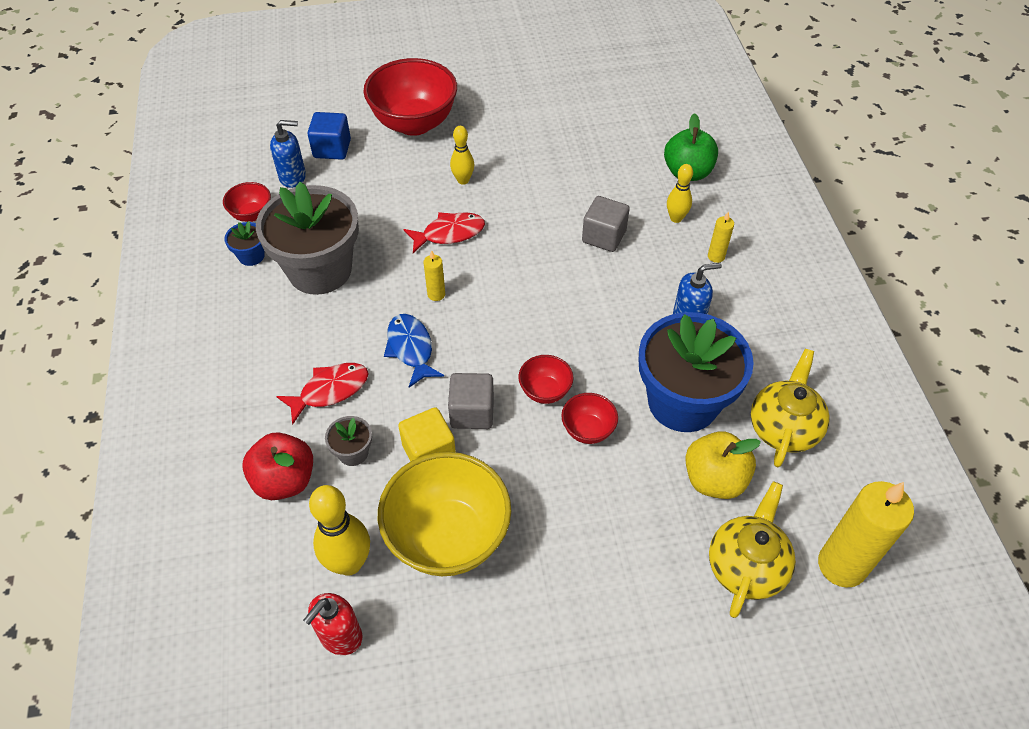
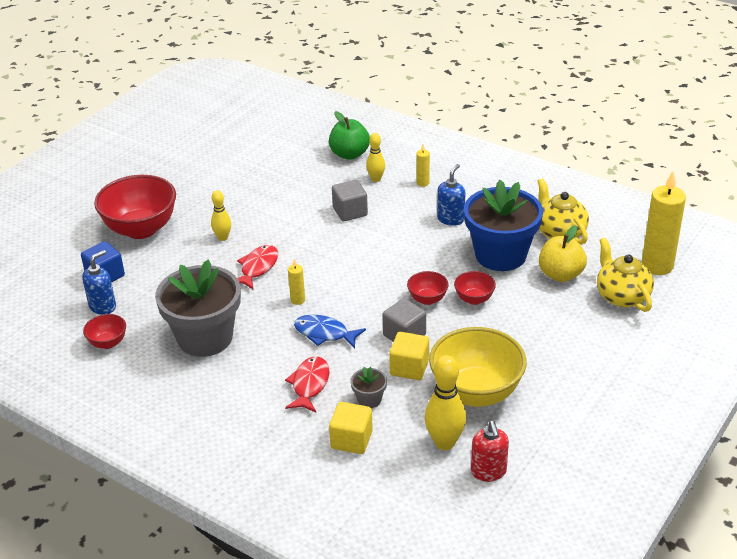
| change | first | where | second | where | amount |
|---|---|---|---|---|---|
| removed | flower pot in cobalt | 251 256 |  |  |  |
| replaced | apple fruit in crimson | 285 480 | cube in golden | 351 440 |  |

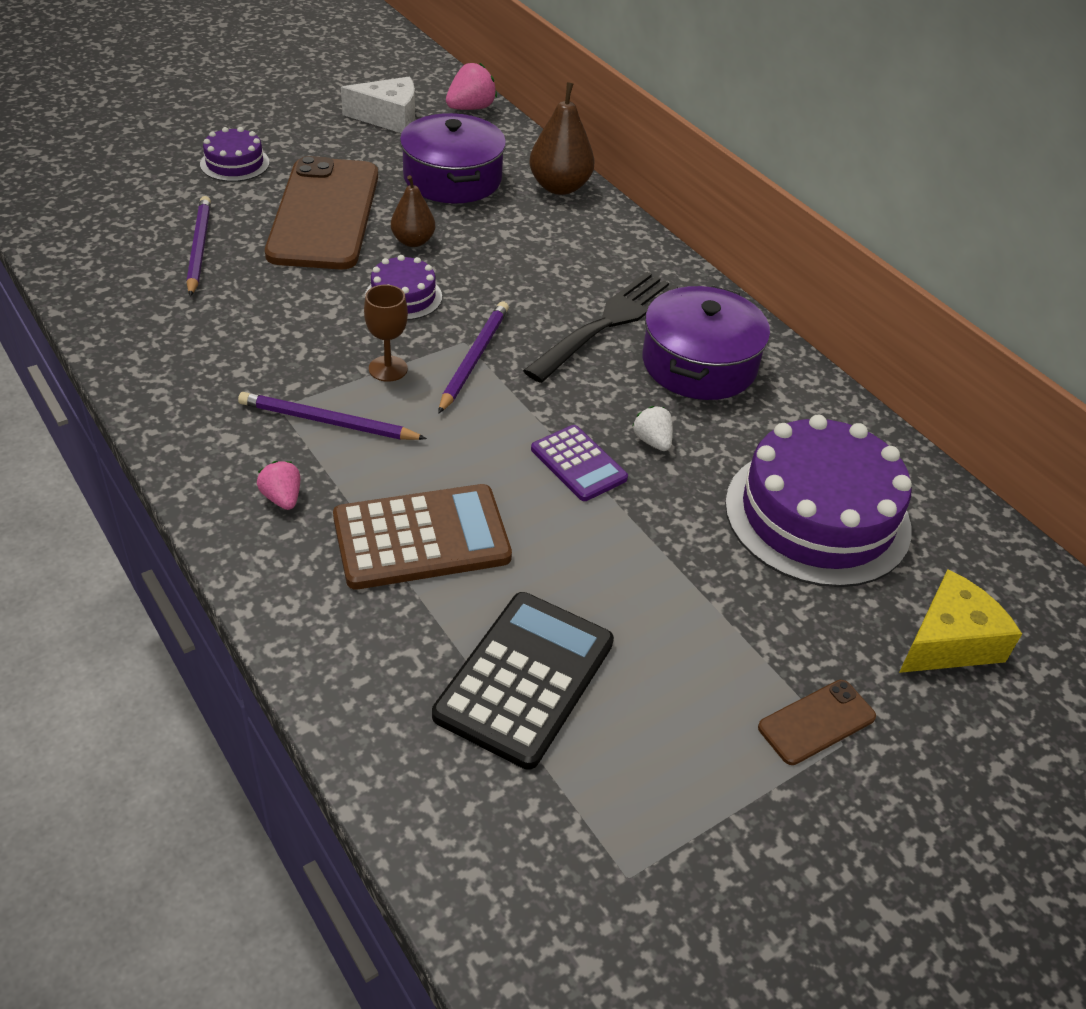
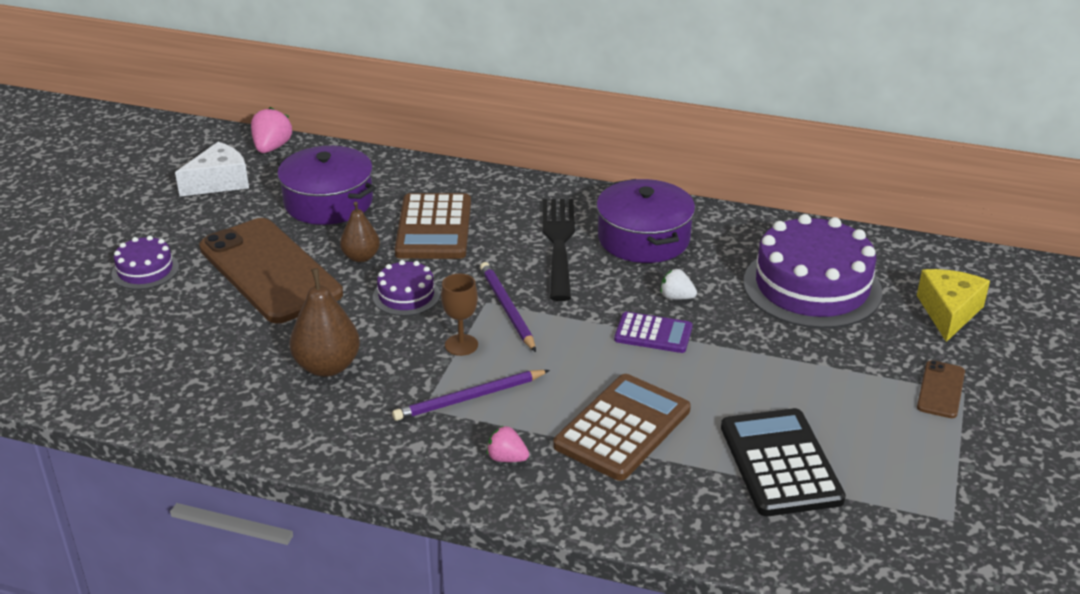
| change | first | where | second | where | amount |
|---|---|---|---|---|---|
| moved | pear in brown | 559 187 |  | 327 366 |  |
| removed | wooden pencil in purple | 199 248 |  |  |  |
| added |  |  | pocket calculator in brown | 434 228 |  |

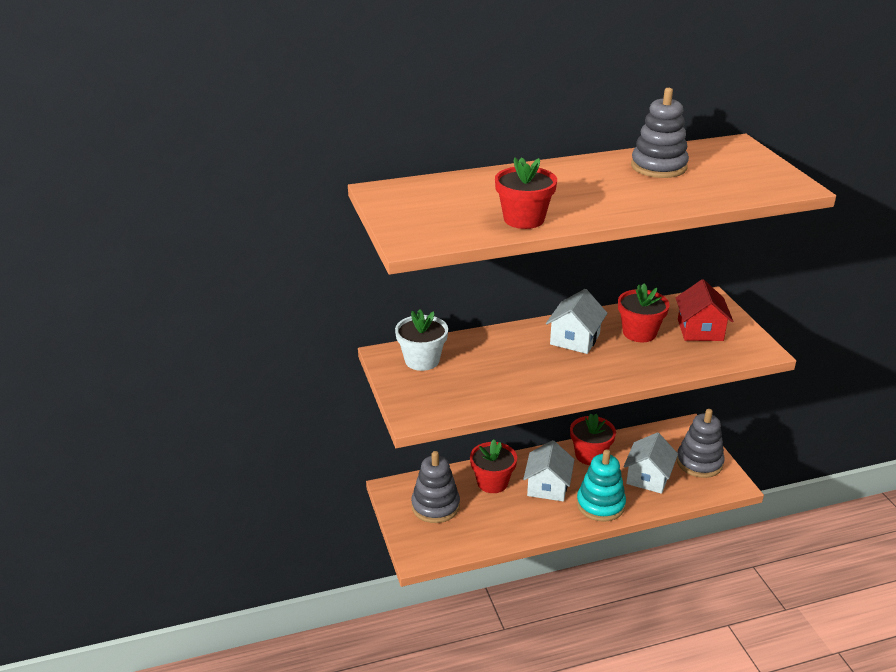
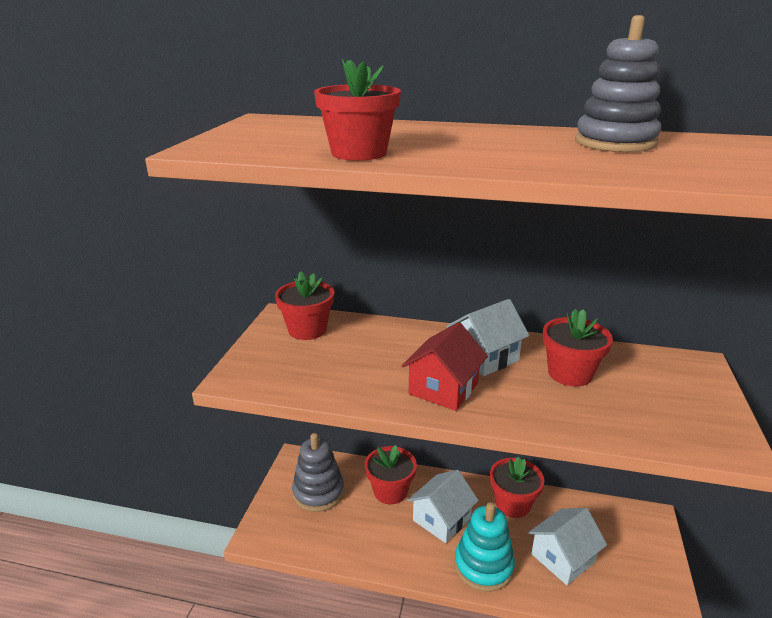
| change | first | where | second | where | amount |
|---|---|---|---|---|---|
| moved | toy house in crimson | 700 330 |  | 443 389 |  |
| recoloured | flower pot in white | 422 360 | flower pot in crimson | 307 330 |  |
| removed | ring stacker in grey | 699 462 |  |  |  |

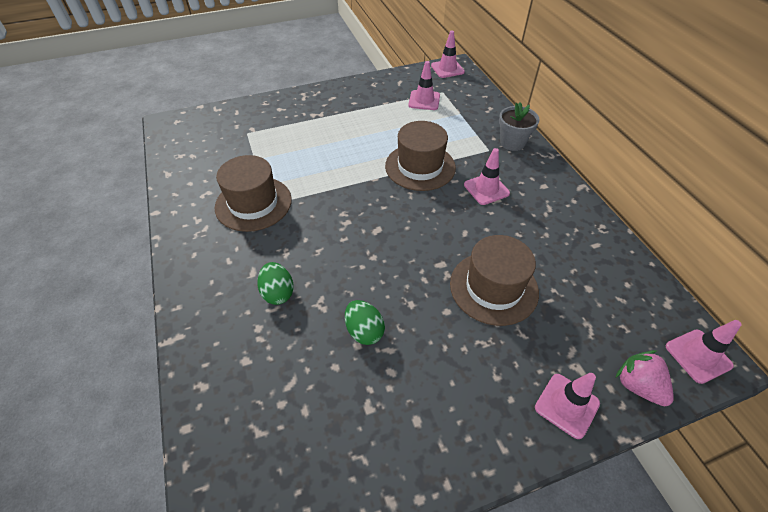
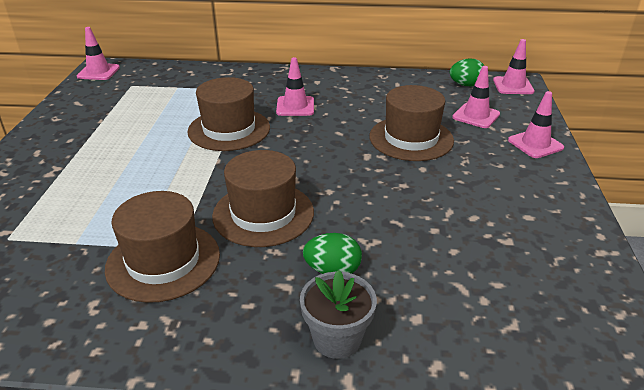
| change | first | where | second | where | amount |
|---|---|---|---|---|---|
| moved | safety cone in pink | 424 100 |  | 476 116 |  |
| moved | flower pot in grey | 512 142 |  | 337 339 |  |
| moved | egg shape in green | 364 331 |  | 466 85 |  |
| removed | strawberry in pink | 638 385 |  |  |  |
| added |  |  | hat in brown | 263 214 |  |

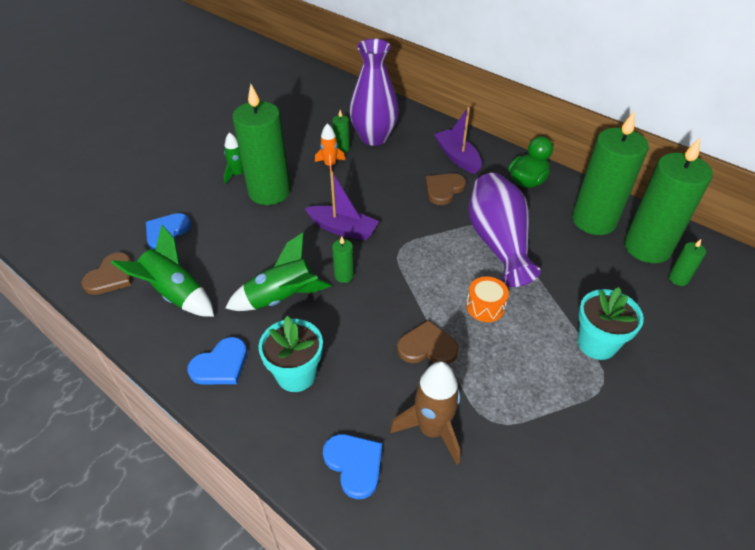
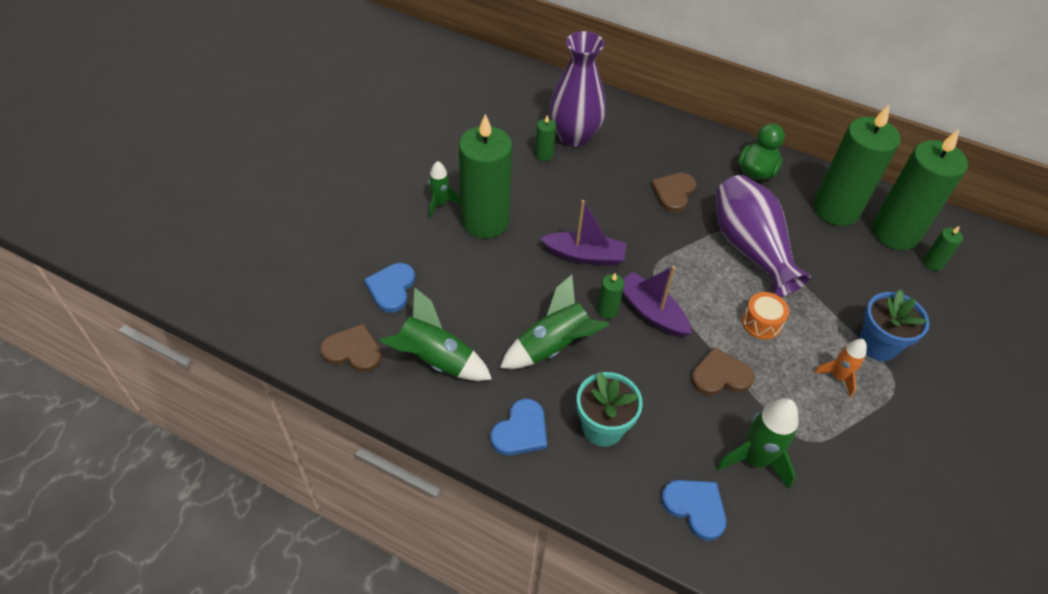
| change | first | where | second | where | amount |
|---|---|---|---|---|---|
| moved | toy boat in purple | 457 157 |  | 651 312 |  |
| moved | rocket in bright orange | 330 165 |  | 838 377 |  |
| turned | love heart in brown | 111 276 |  | 353 350 | 90 degrees counterclockwise |
| recoloured | flower pot in turquoise | 596 344 | flower pot in cobalt | 877 345 |  |
| recoloured | rocket in brown | 432 429 | rocket in green | 755 459 |  |

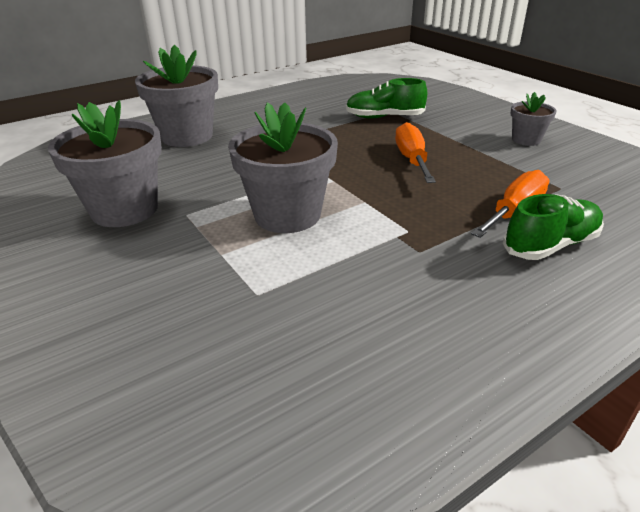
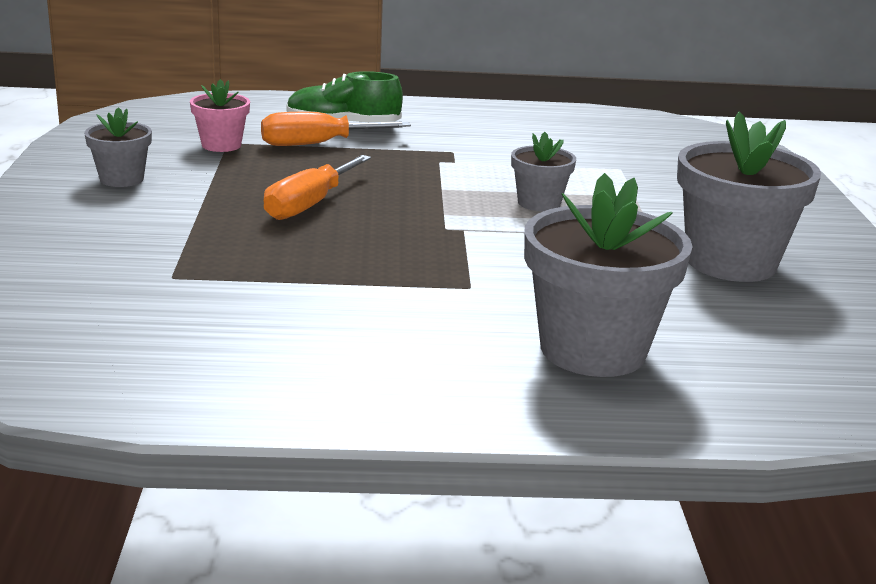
| change | first | where | second | where | amount |
|---|---|---|---|---|---|
| removed | lace-up shoe in green | 384 117 |  |  |  |
| resized | flower pot in grey | 287 215 |  | 539 203 | x0.53 |
| added |  |  | flower pot in pink | 221 145 |  |

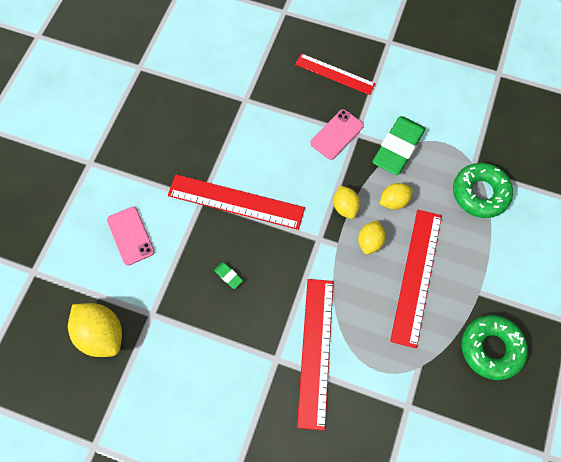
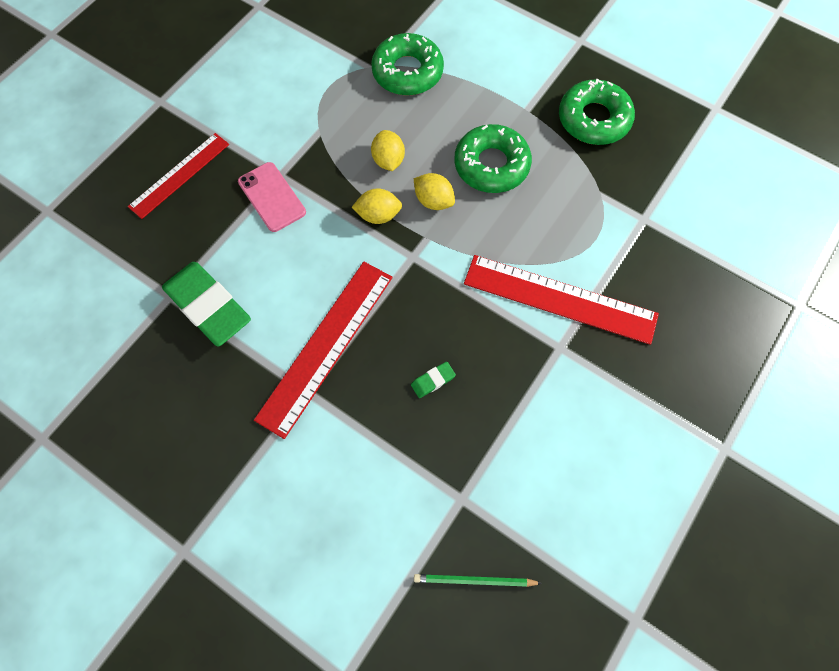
| change | first | where | second | where | amount |
|---|---|---|---|---|---|
| moved | pencil eraser in green | 398 148 |  | 208 306 |  |
| removed | smartphone in pink | 130 236 |  |  |  |
| replaced | straightedge in crimson | 416 276 | glazed donut in green | 491 165 |  |
| replaced | toy lemon in golden | 101 334 | wooden pencil in green | 474 580 |  |

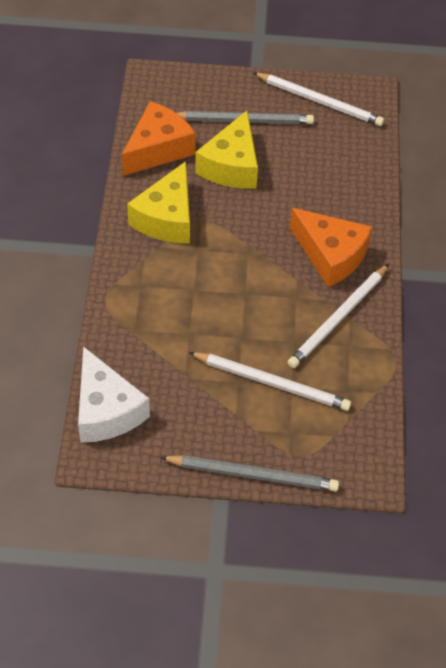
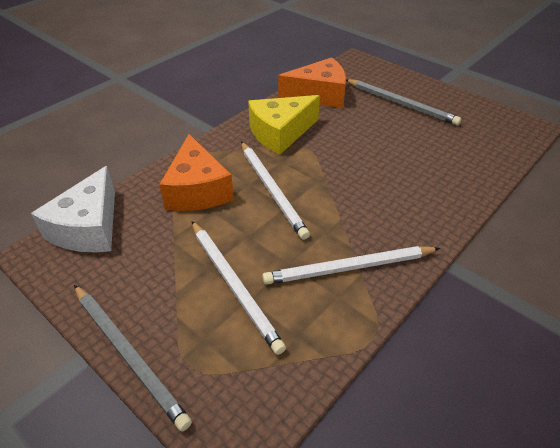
| change | first | where | second | where | amount |
|---|---|---|---|---|---|
| moved | wooden pencil in white | 320 101 |  | 272 190 |  |
| removed | cheese in golden | 231 166 |  |  |  |
| moved | cheese in bright orange | 330 255 |  | 197 190 |  |

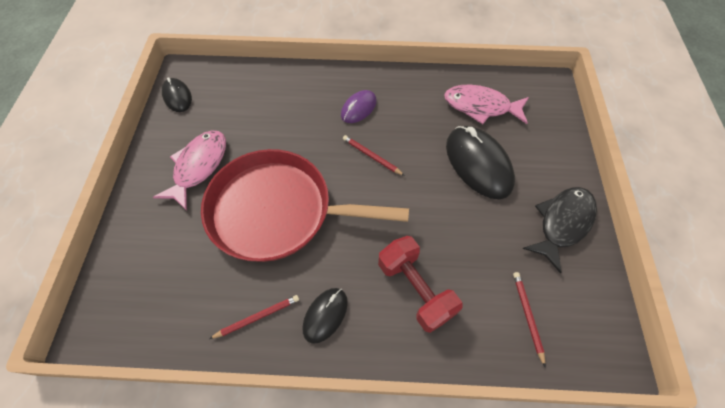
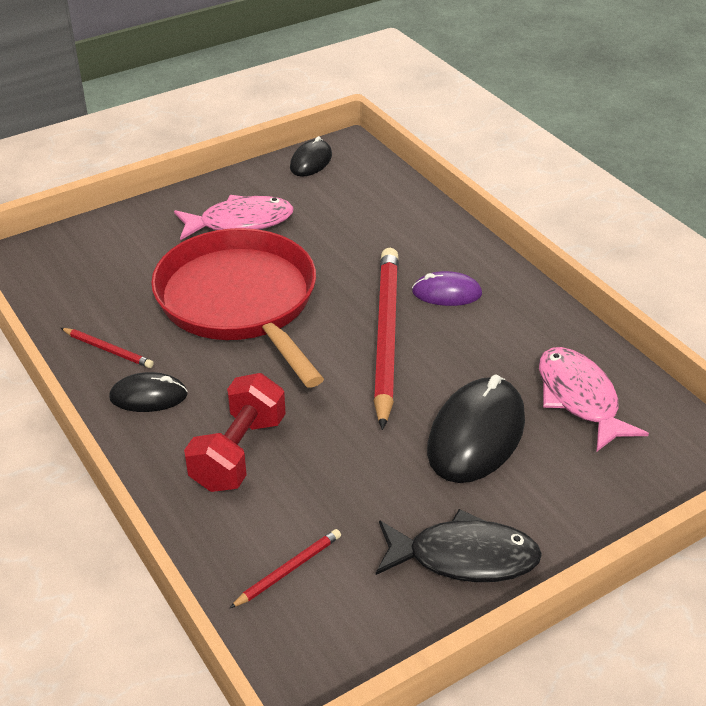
| change | first | where | second | where | amount |
|---|---|---|---|---|---|
| resized | wooden pencil in crimson | 372 156 |  | 386 337 | x2.35 |

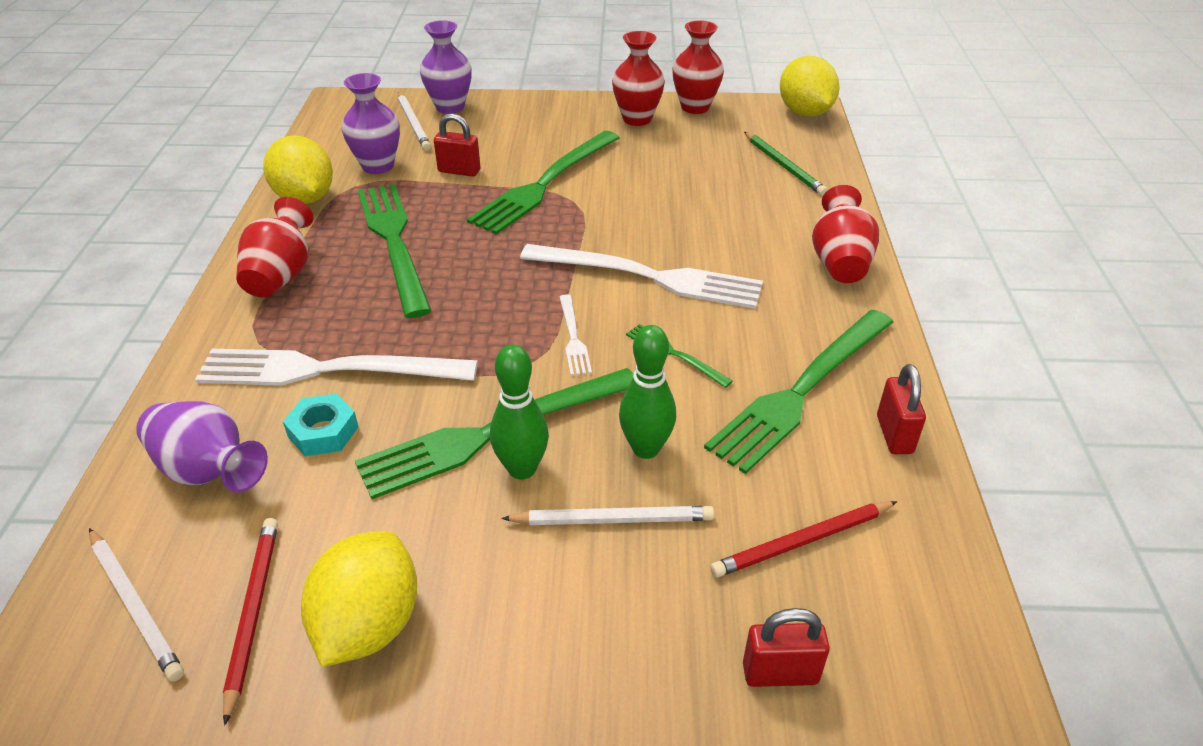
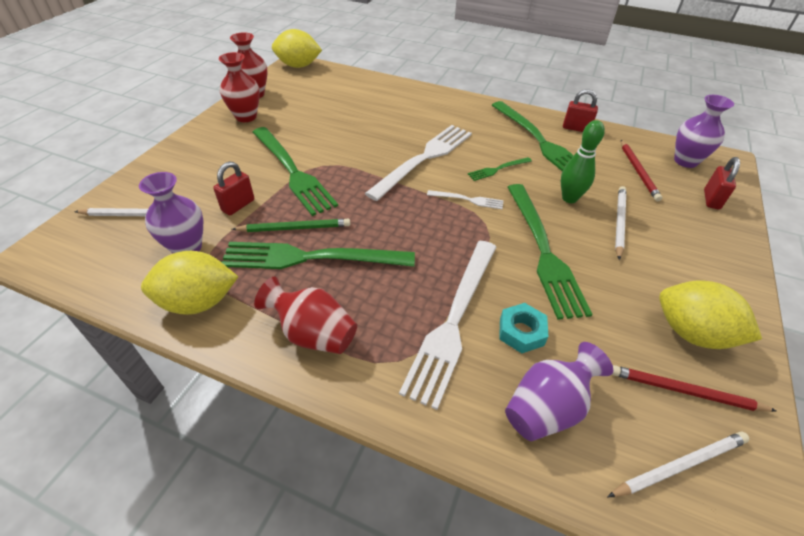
| change | first | where | second | where | amount |
|---|---|---|---|---|---|
| moved | flower vase in purple | 450 107 |  | 685 161 |  |
| moved | wooden pencil in green | 784 166 |  | 295 228 |  |
| removed | flower vase in crimson | 840 262 |  |  |  |
| removed | skittle in green | 522 469 |  |  |  |

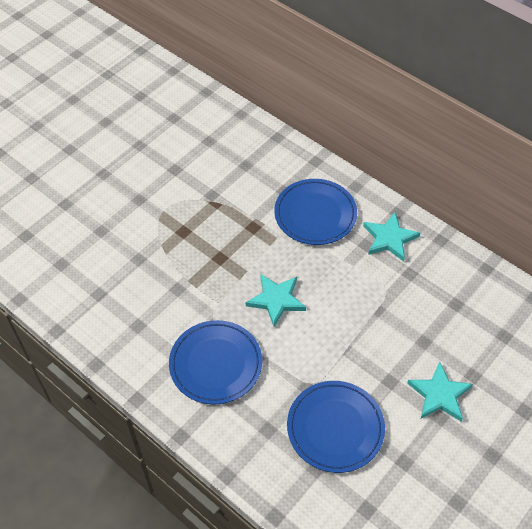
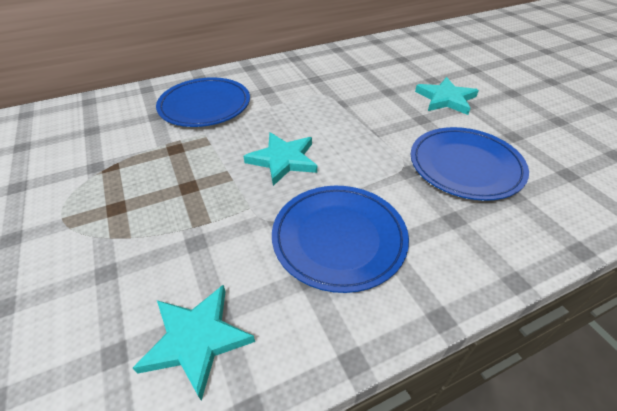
| change | first | where | second | where | amount |
|---|---|---|---|---|---|
| moved | star shape in turquoise | 389 238 |  | 196 339 |  |

